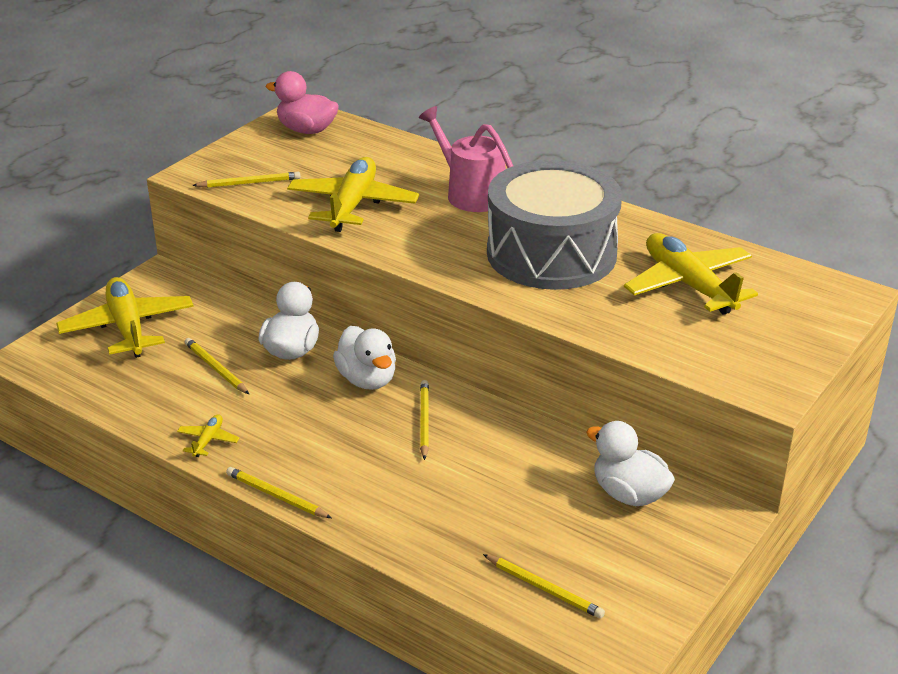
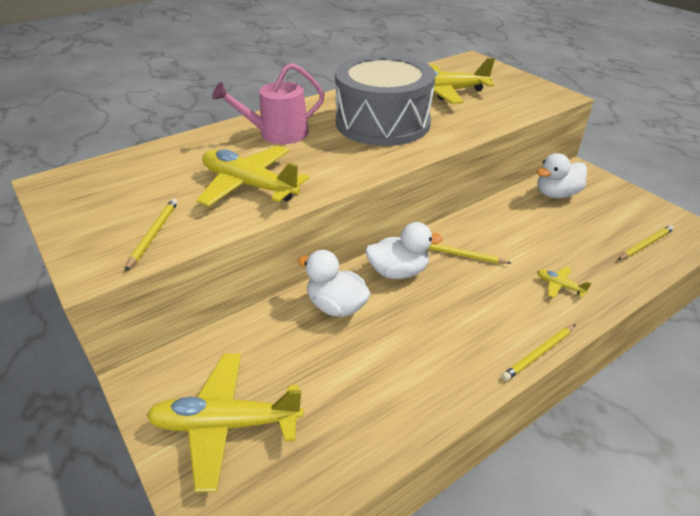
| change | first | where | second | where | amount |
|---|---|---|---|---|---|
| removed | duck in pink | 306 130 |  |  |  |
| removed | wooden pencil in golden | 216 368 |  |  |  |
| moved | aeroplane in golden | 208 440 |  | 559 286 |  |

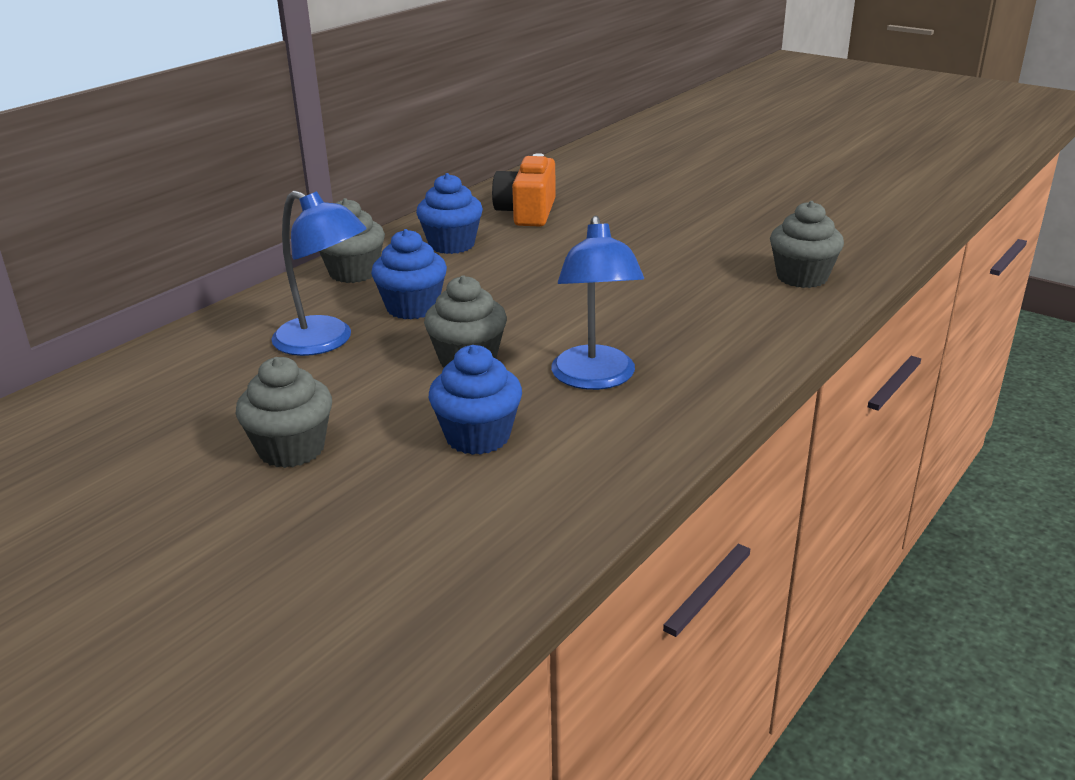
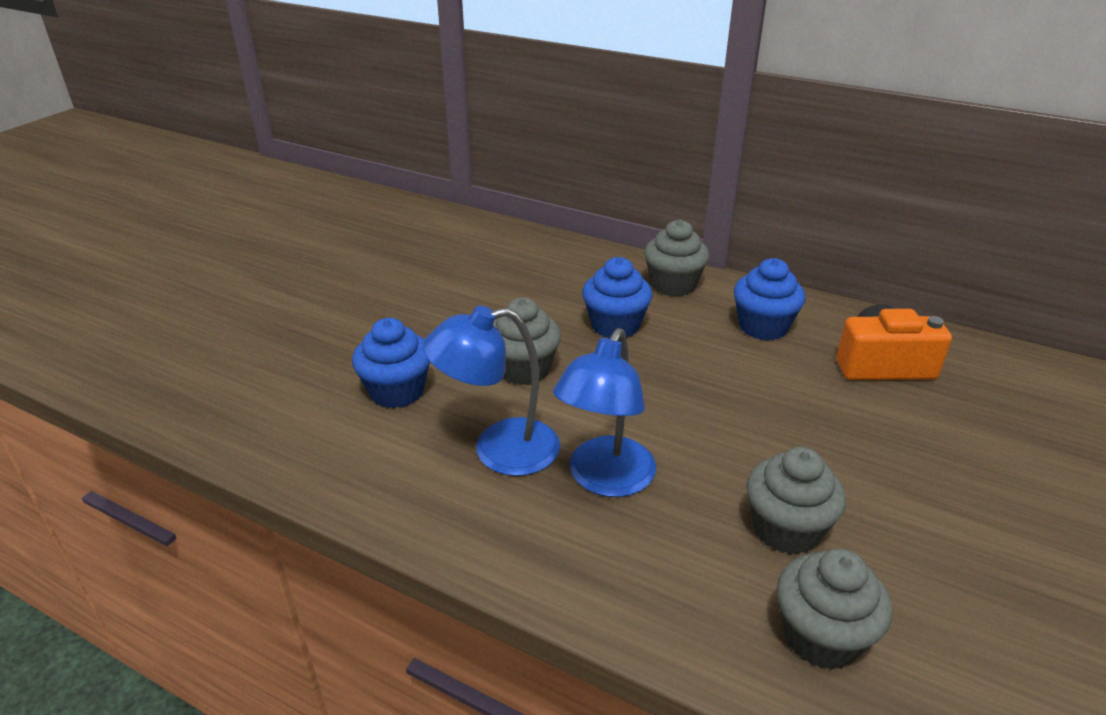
| change | first | where | second | where | amount |
|---|---|---|---|---|---|
| moved | desk lamp in cobalt | 325 342 |  | 605 479 |  |
| moved | muffin in grey | 291 449 |  | 786 529 |  |

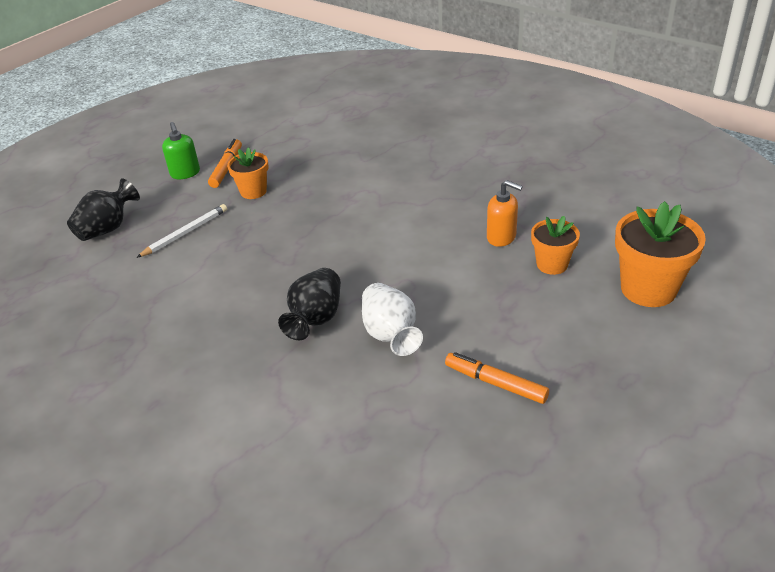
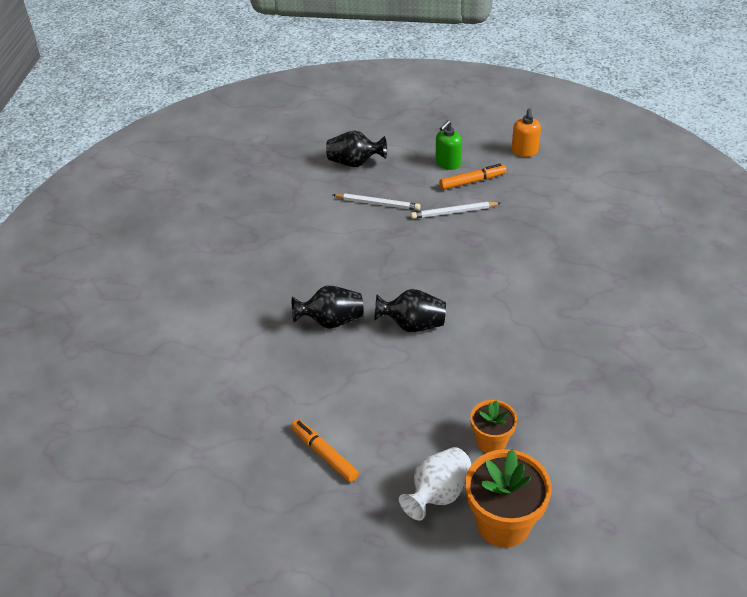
| change | first | where | second | where | amount |
|---|---|---|---|---|---|
| replaced | flower pot in bright orange | 253 191 | wooden pencil in white | 454 212 |  |
| moved | pump bottle in bright orange | 501 237 |  | 524 151 |  |
| moved | flower vase in white | 390 334 |  | 437 494 |  |
| turned | marker pen in bright orange | 495 383 |  | 324 454 | 45 degrees counterclockwise |
| added |  |  | flower vase in black | 412 325 |  |

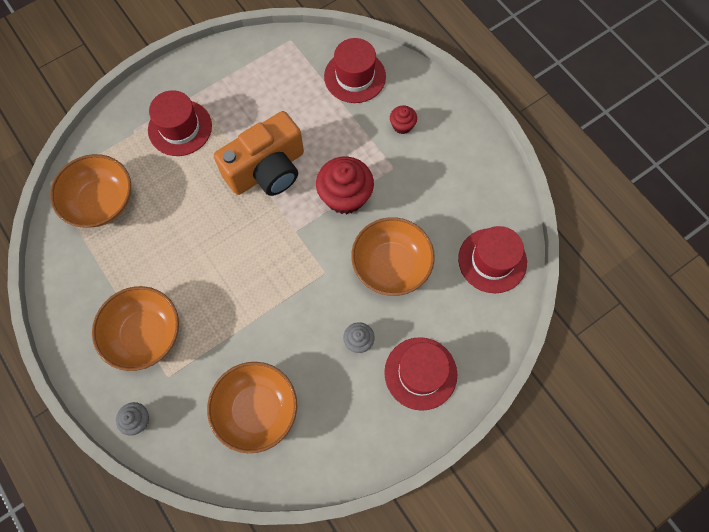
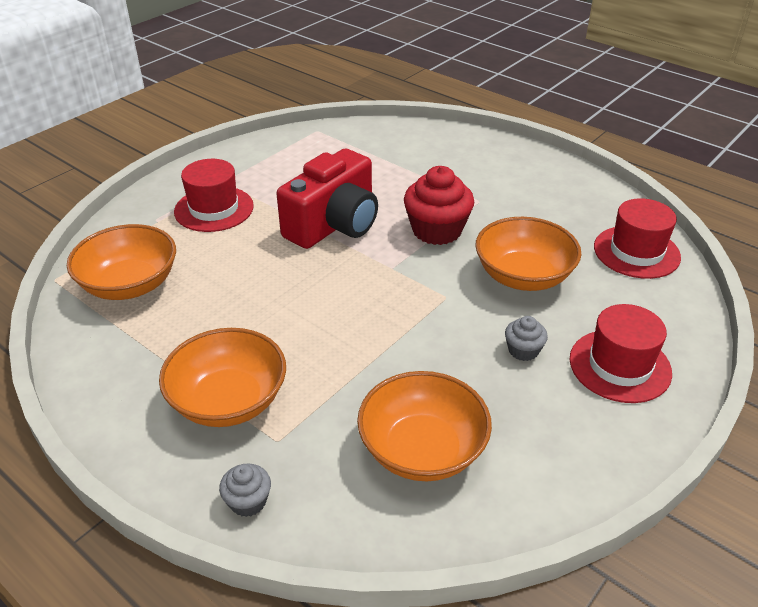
| change | first | where | second | where | amount |
|---|---|---|---|---|---|
| removed | hat in crimson | 355 76 |  |  |  |
| removed | muffin in crimson | 402 125 |  |  |  |
| recoloured | camera in bright orange | 267 170 | camera in crimson | 334 225 |  |

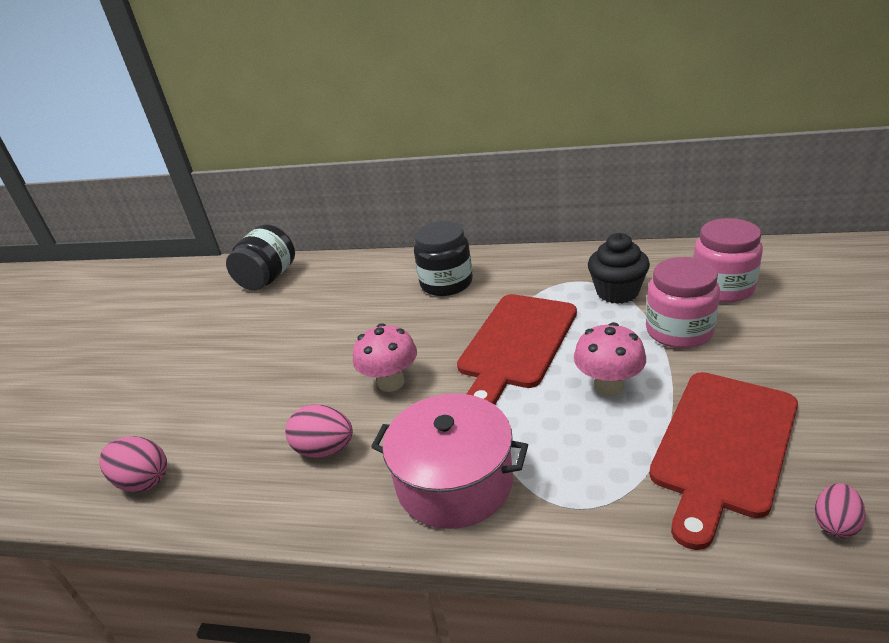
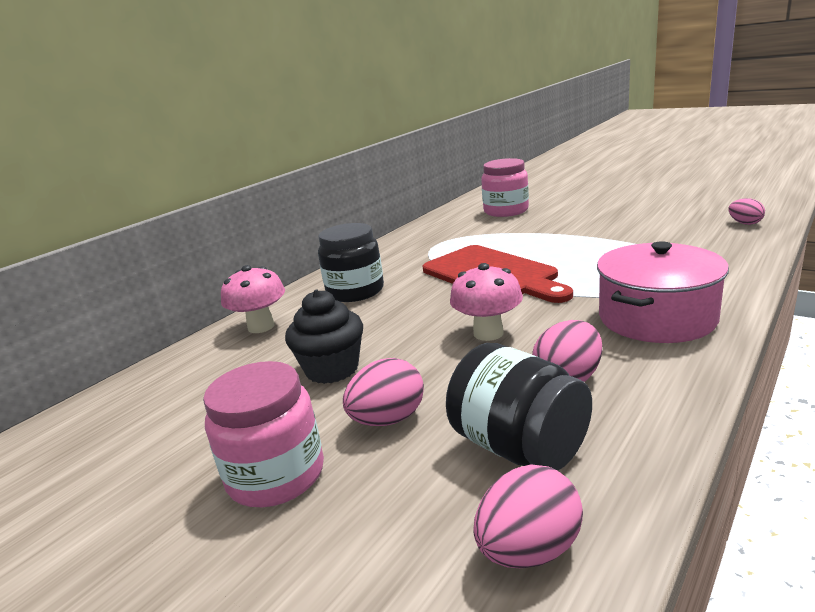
| change | first | where | second | where | amount |
|---|---|---|---|---|---|
| moved | preserve jar in black | 268 278 |  | 519 447 |  |
| moved | muffin in black | 617 292 |  | 332 369 |  |
| moved | preserve jar in pink | 679 331 |  | 276 475 |  |
| moved | mushroom in pink | 608 386 |  | 261 327 |  |
| removed | cutting board in crimson | 722 446 |  |  |  |
| added |  |  | egg shape in pink | 388 419 |  |

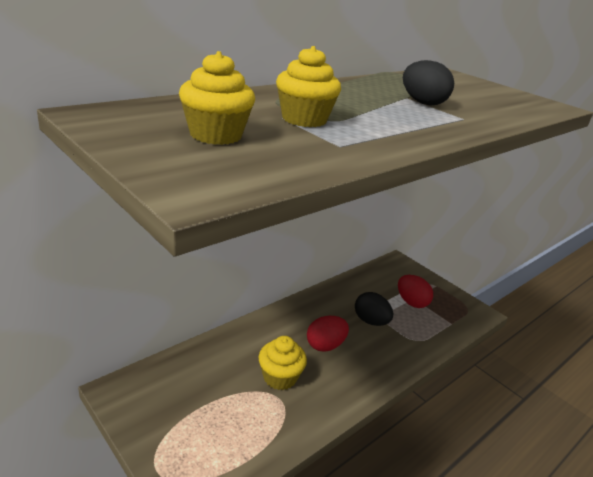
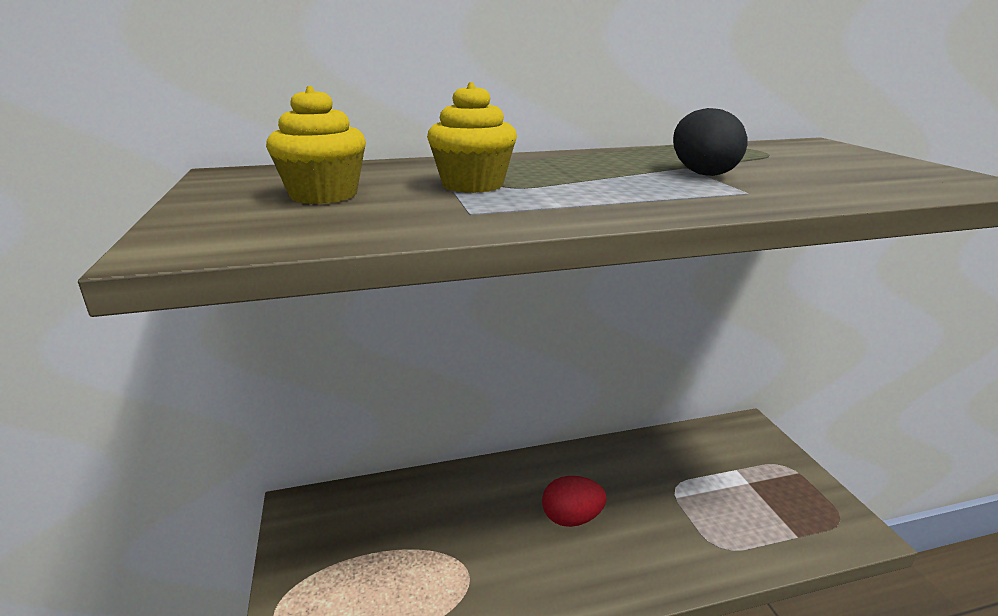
| change | first | where | second | where | amount |
|---|---|---|---|---|---|
| removed | egg shape in crimson | 411 302 |  |  |  |
| removed | egg shape in black | 370 321 |  |  |  |
| removed | muffin in golden | 280 377 |  |  |  |

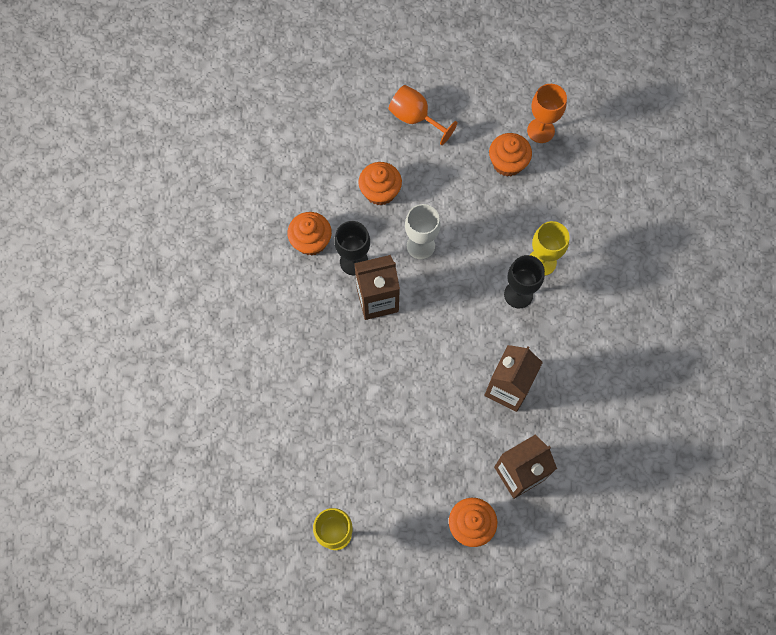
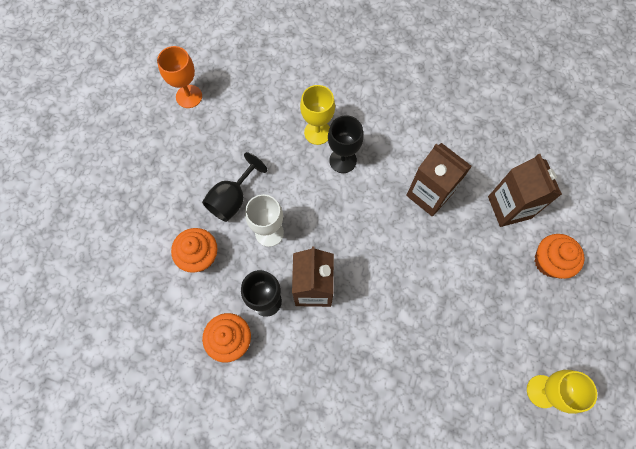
| change | first | where | second | where | amount |
|---|---|---|---|---|---|
| removed | wine glass in bright orange | 415 118 |  |  |  |
| removed | muffin in bright orange | 507 163 |  |  |  |
| added |  |  | wine glass in black | 232 199 |  |

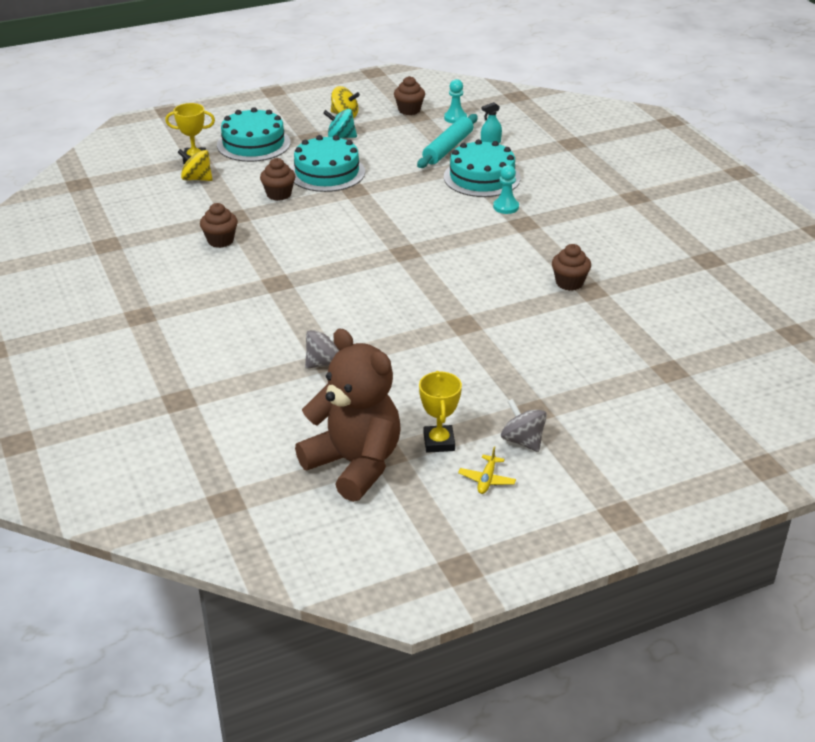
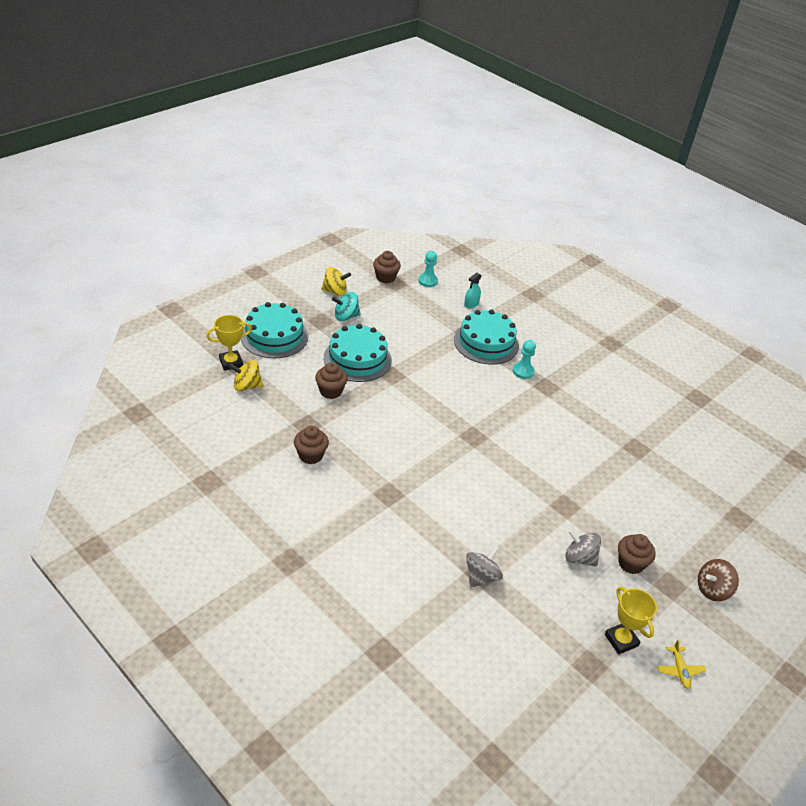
| change | first | where | second | where | amount |
|---|---|---|---|---|---|
| removed | dough roller in turquoise | 447 148 |  |  |  |
| moved | muffin in brown | 569 283 |  | 631 563 |  |
| removed | stuffed bear in brown | 354 464 |  |  |  |
| moved | toy top in grey | 522 441 |  | 579 558 |  |
| added |  |  | toy top in brown | 712 589 |  |

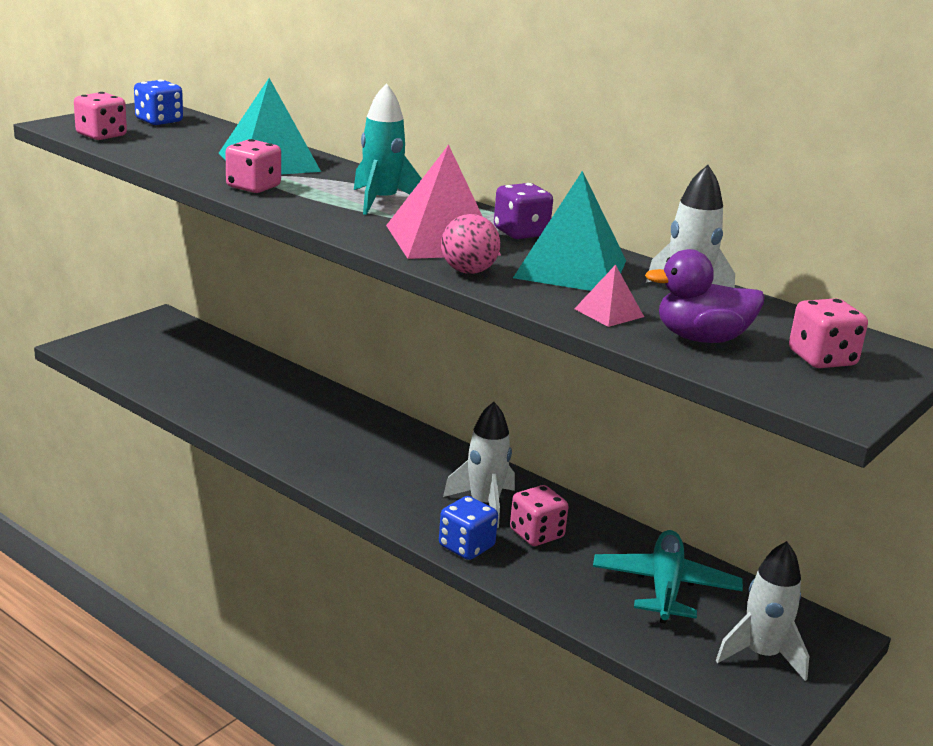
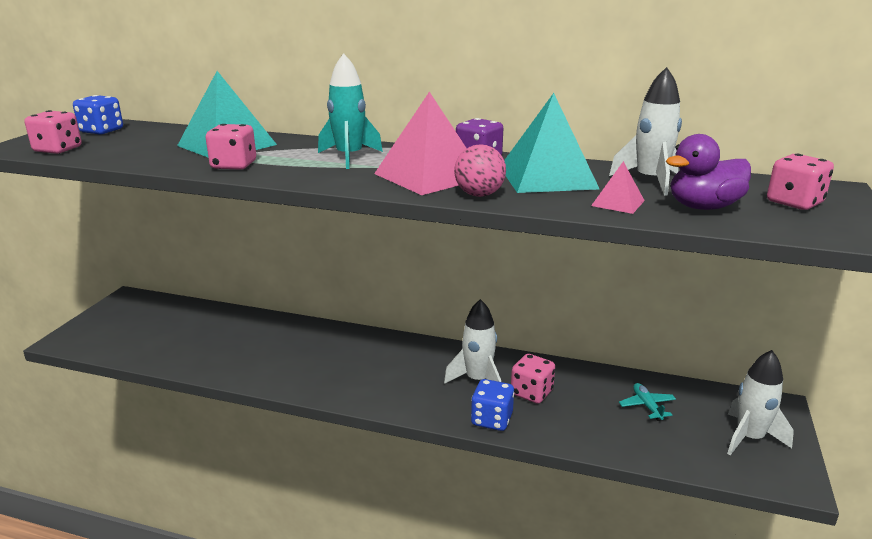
| change | first | where | second | where | amount |
|---|---|---|---|---|---|
| resized | aeroplane in turquoise | 665 587 |  | 647 406 | x0.51 |

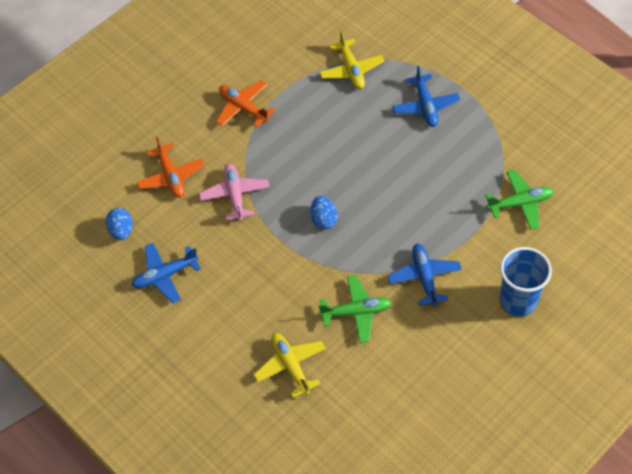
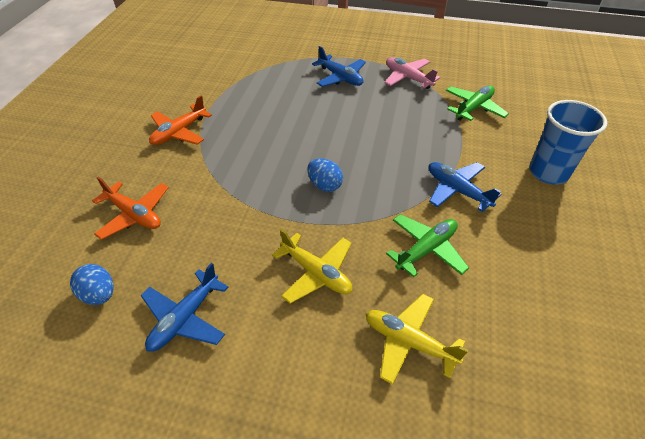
| change | first | where | second | where | amount |
|---|---|---|---|---|---|
| moved | aeroplane in golden | 351 70 |  | 316 273 |  |
| turned | aeroplane in bright orange | 243 108 |  | 179 132 | 60 degrees counterclockwise |
| moved | aeroplane in pink | 235 195 |  | 408 78 |  |

